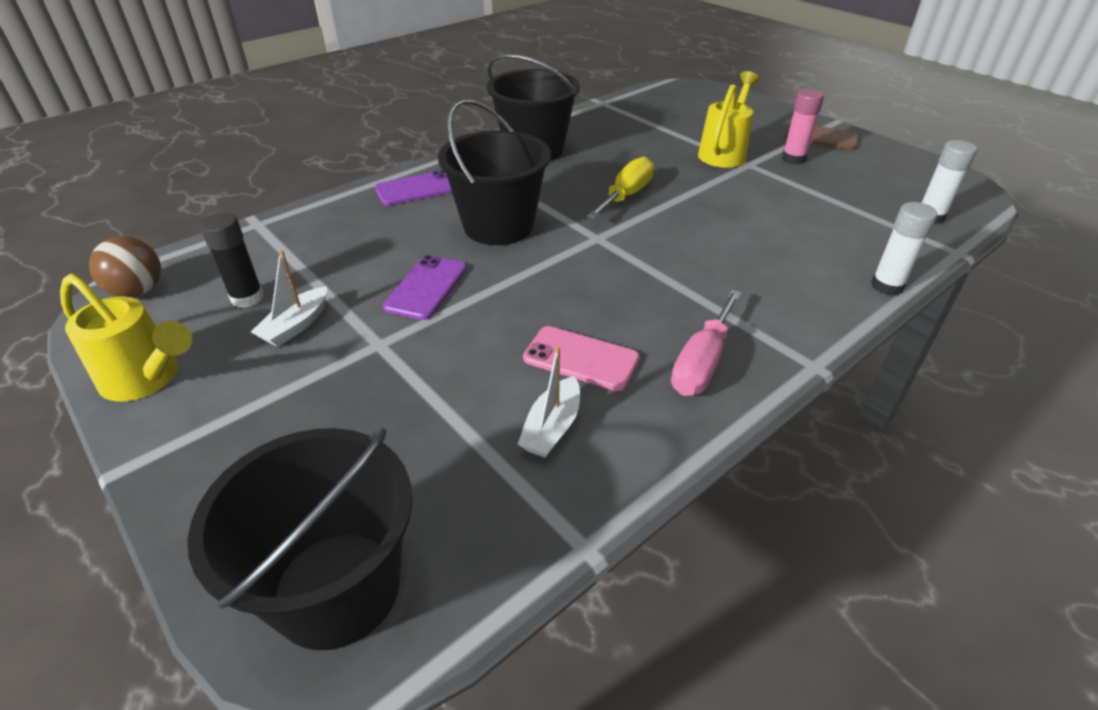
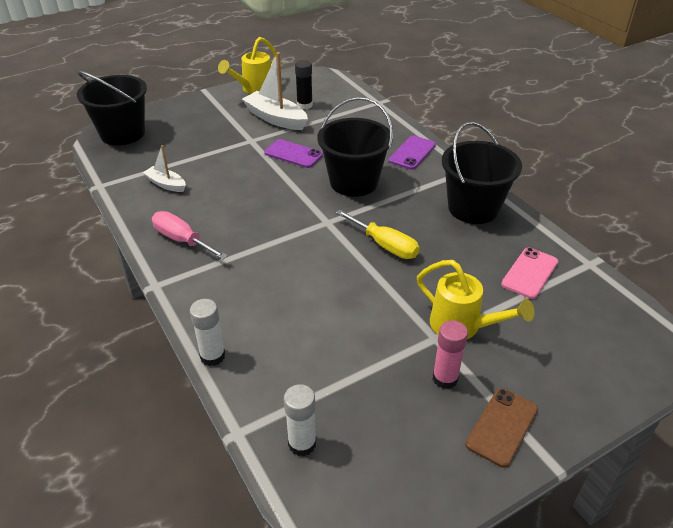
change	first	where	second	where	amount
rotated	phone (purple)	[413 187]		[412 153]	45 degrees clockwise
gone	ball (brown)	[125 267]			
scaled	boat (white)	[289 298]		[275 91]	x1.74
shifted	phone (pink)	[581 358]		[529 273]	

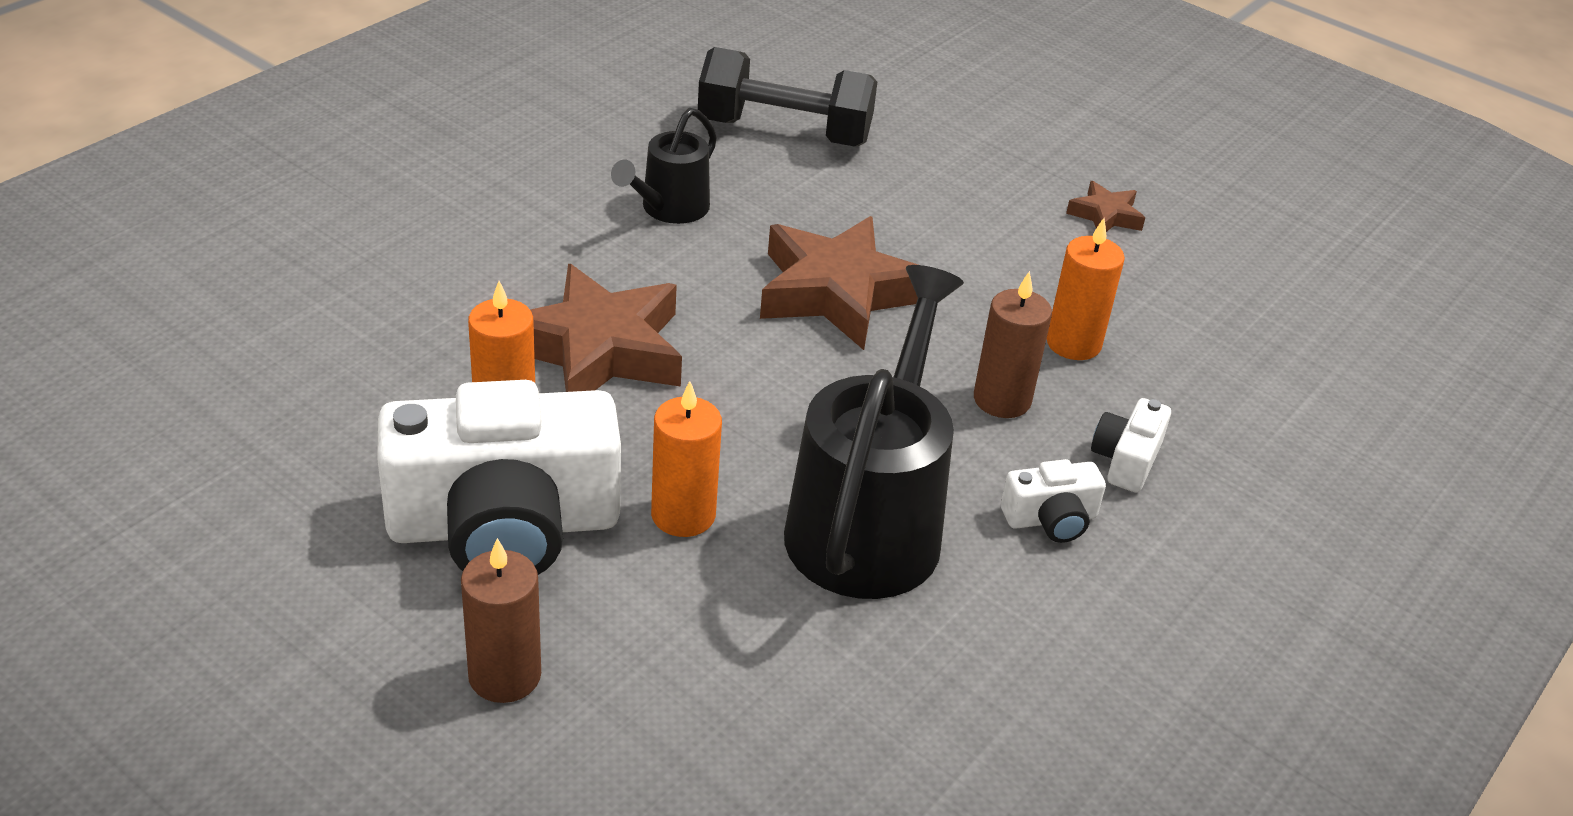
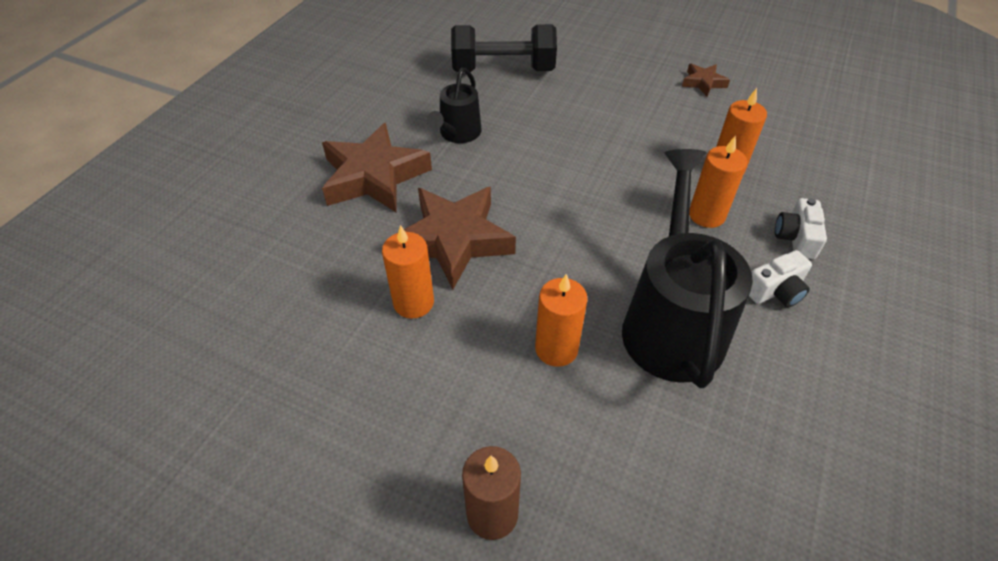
change	first	where	second	where	amount
shifted	star (brown)	[839 283]		[377 167]	
repainted	candle (brown)	[1013 344]	candle (orange)	[718 181]	
gone	camera (white)	[499 477]			

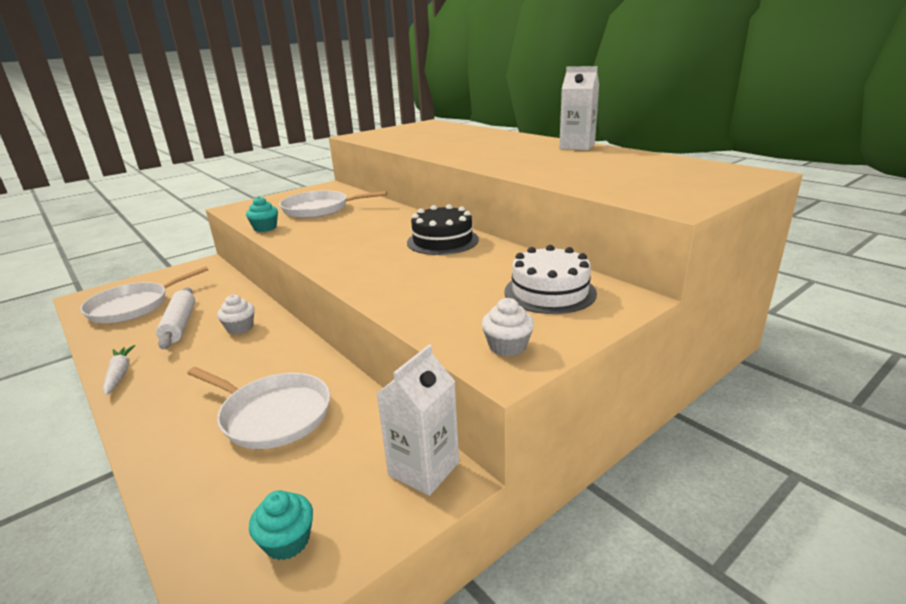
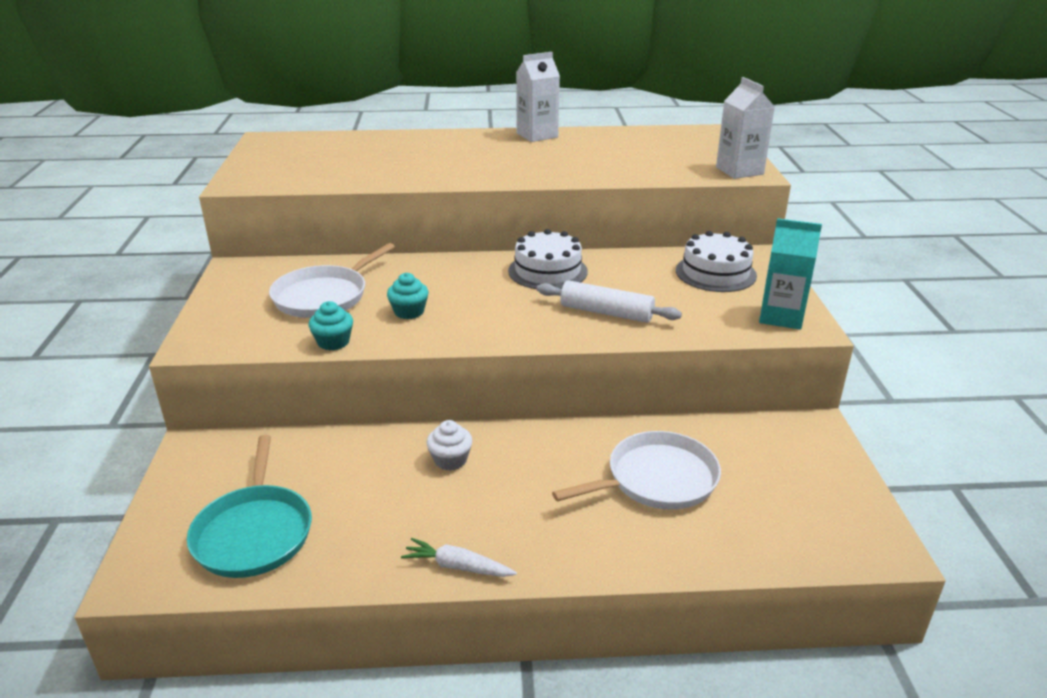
change	first	where	second	where	amount
repainted	cake (black)	[443 229]	cake (white)	[548 259]	
repainted	pan (white)	[144 294]	pan (turquoise)	[249 506]	
shifted	rolling pin (white)	[175 318]		[609 301]	
swapped	cupcake (white)	[508 327]	carton (turquoise)	[790 274]	
shifted	carton (white)	[417 420]		[745 128]	
shifted	cupcake (turquoise)	[281 525]		[407 296]	

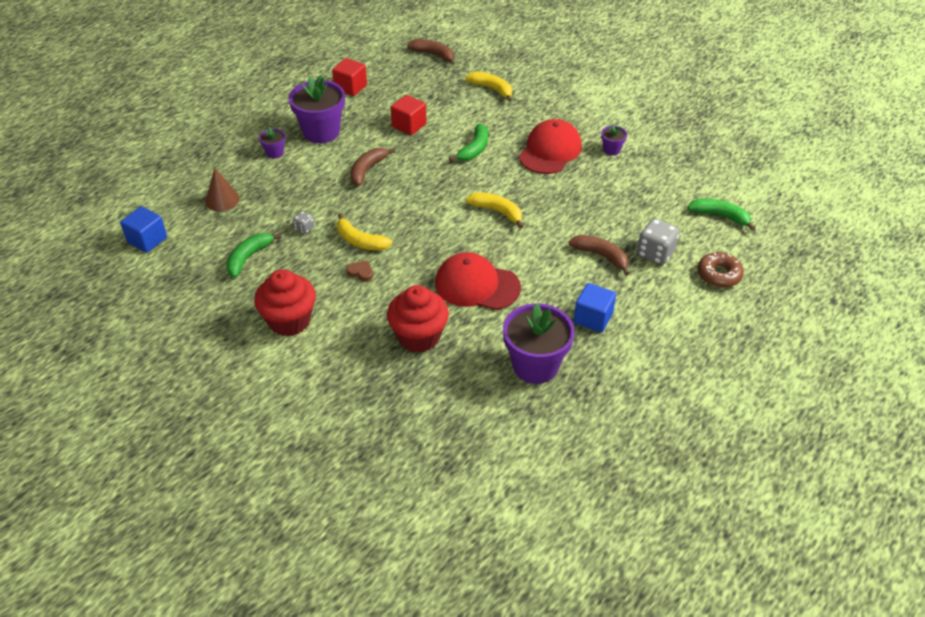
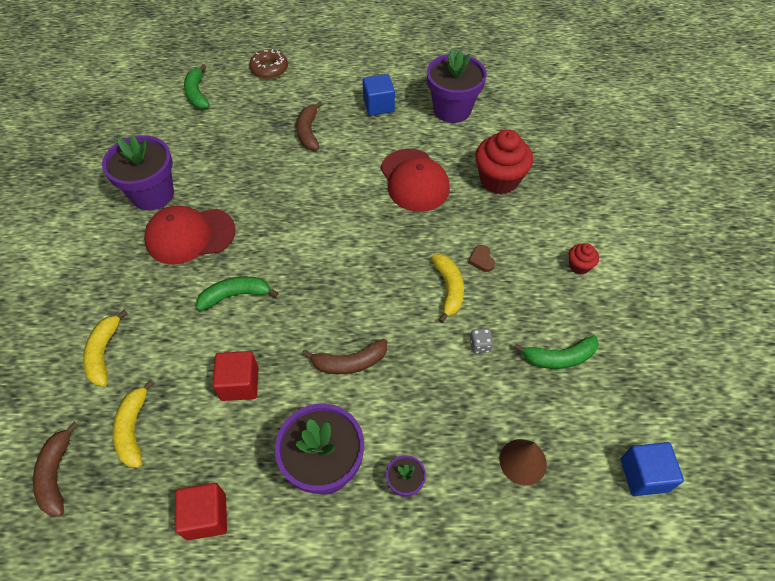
change	first	where	second	where	amount
scaled	flower pot (purple)	[614 140]		[138 173]	x2.16
shifted	banana (yellow)	[494 210]		[133 423]	
gone	dice (grey)	[658 242]			
scaled	cupcake (red)	[285 302]		[584 259]	x0.49

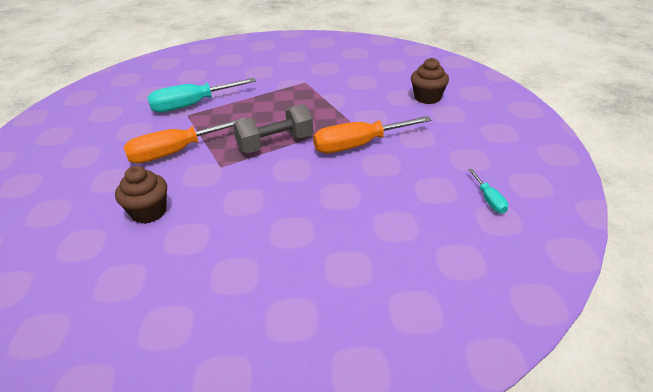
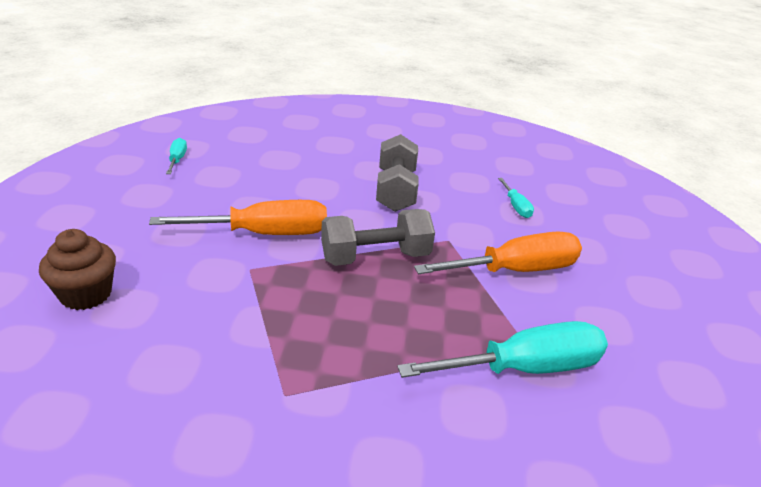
change	first	where	second	where	amount
swapped	cupcake (brown)	[141 195]	screwdriver (turquoise)	[516 198]	
new			dumbbell (grey)	[397 173]	

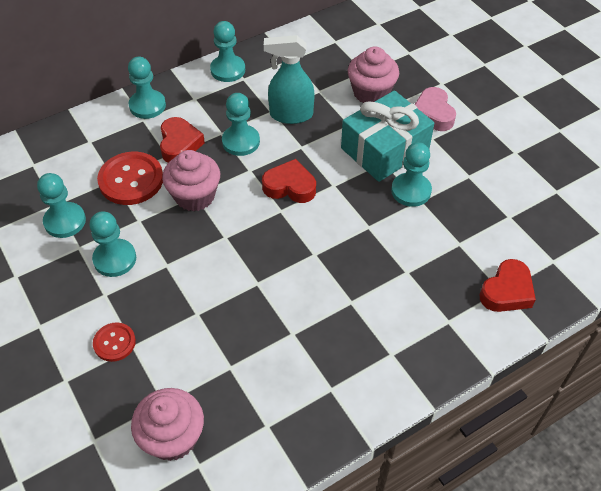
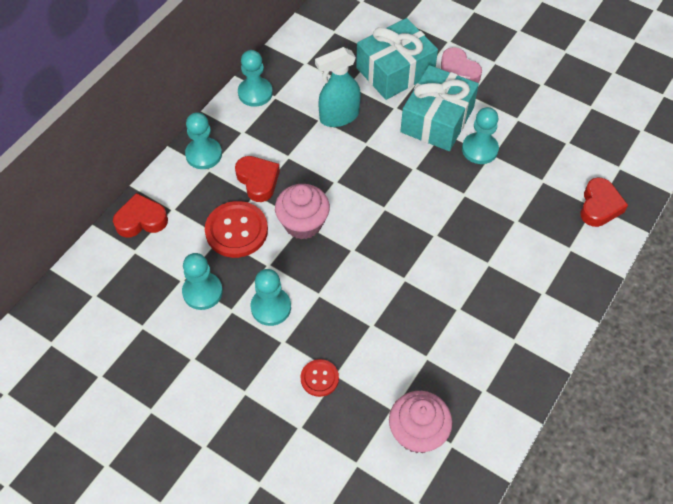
change	first	where	second	where	amount
swapped	cupcake (pink)	[373 74]	gift (turquoise)	[397 59]	
gone	pawn (turquoise)	[241 124]			
shifted	heart (red)	[289 181]		[140 215]	

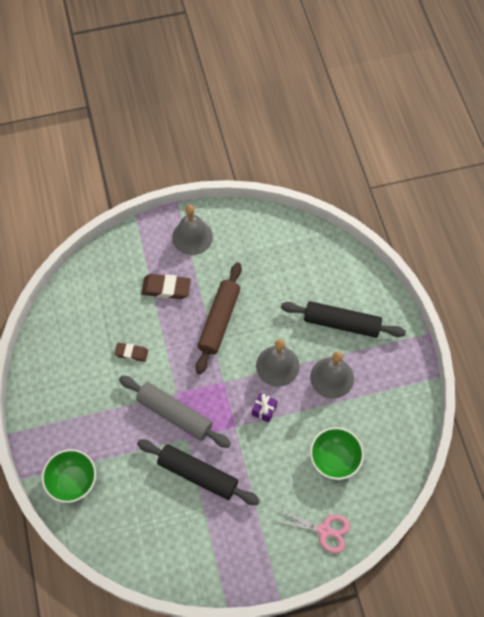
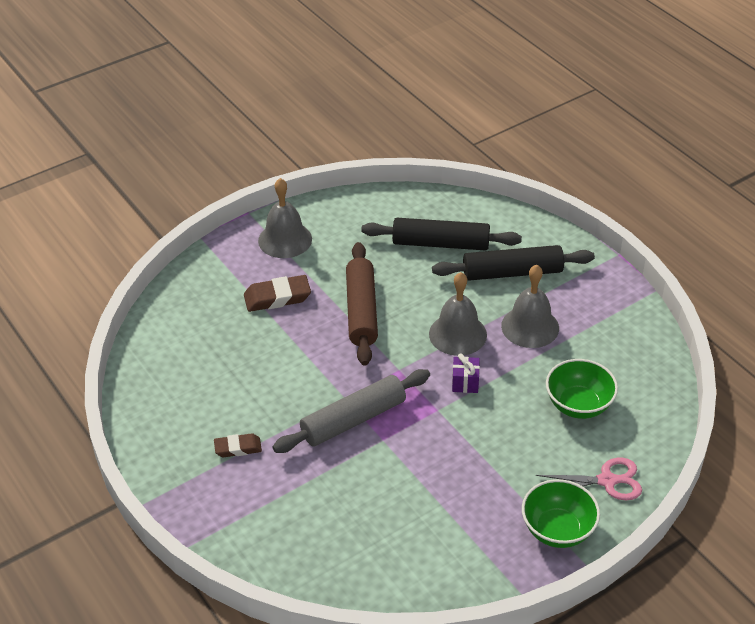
change	first	where	second	where	amount
shifted	eraser (brown)	[131 352]		[238 445]	
rotated	rolling pin (grey)	[175 412]		[351 411]	45 degrees counterclockwise
shifted	rolling pin (black)	[198 472]		[441 234]	
shifted	bowl (green)	[69 476]		[561 513]	

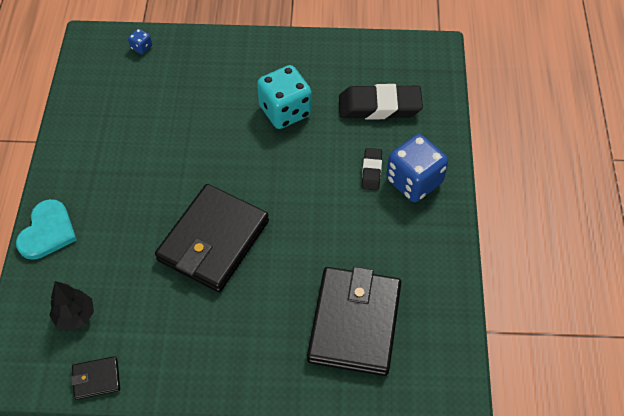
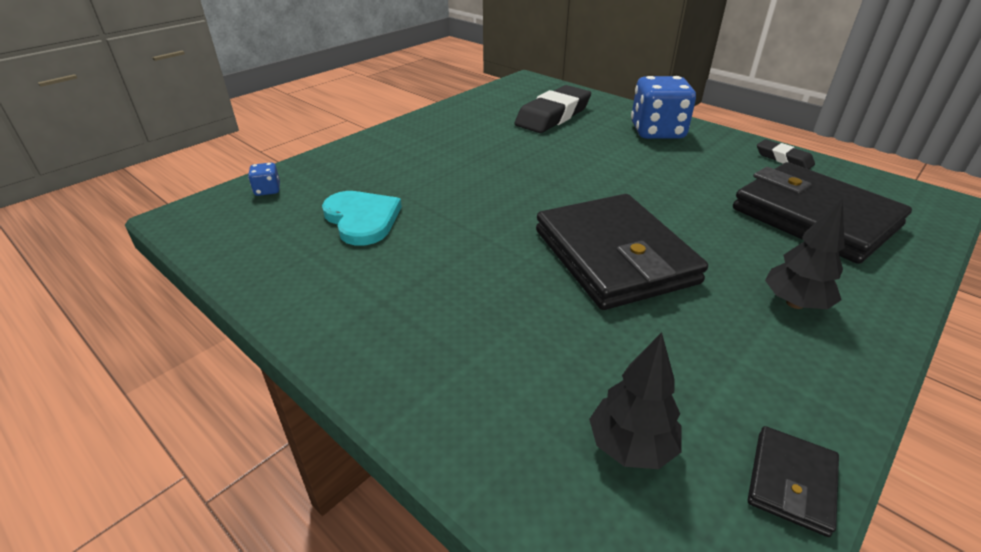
change	first	where	second	where	amount
gone	dice (turquoise)	[284 97]			
shifted	eraser (black)	[372 169]		[786 154]	
shifted	heart (turquoise)	[46 229]		[362 218]	
new			tree (black)	[805 253]	

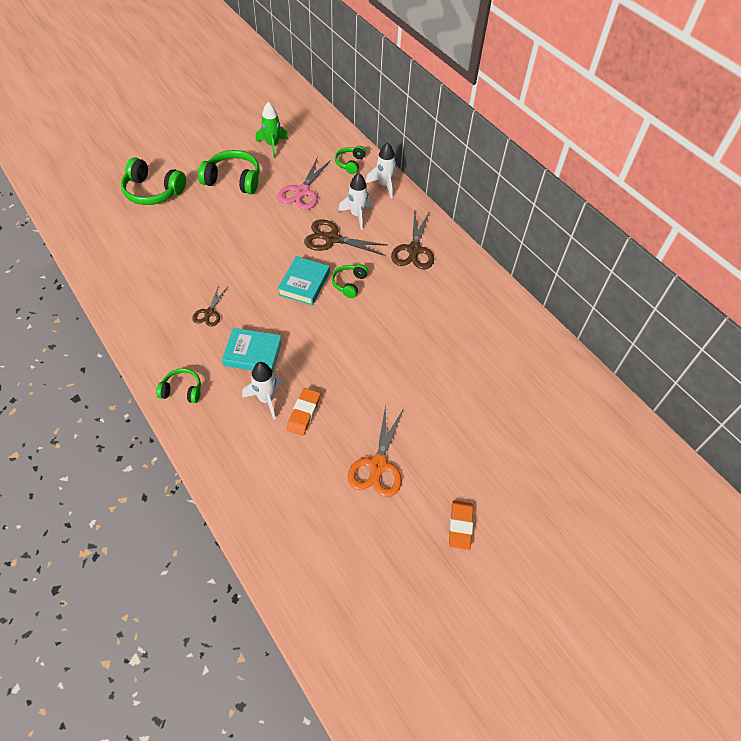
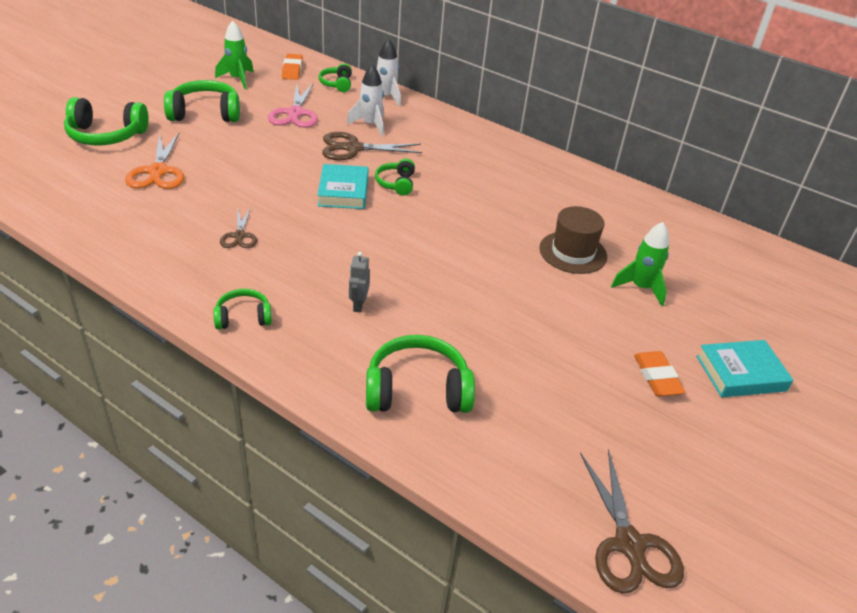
change	first	where	second	where	amount
shifted	scissors (brown)	[412 240]		[632 521]	
shifted	book (turquoise)	[252 350]		[744 368]	
swapped	rocket (white)	[263 391]	robot (grey)	[359 282]	
shifted	eraser (orange)	[303 412]		[292 67]	
shifted	scissors (orange)	[376 451]		[154 161]	
new			hat (brown)	[573 240]	
new			rocket (green)	[640 264]	
new			headphones (green)	[420 374]	

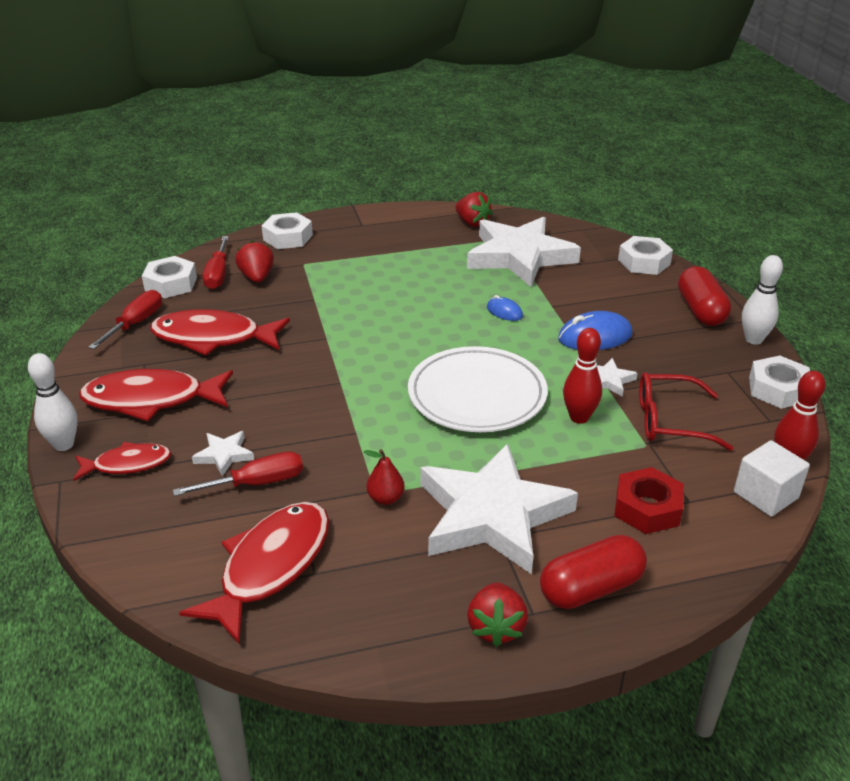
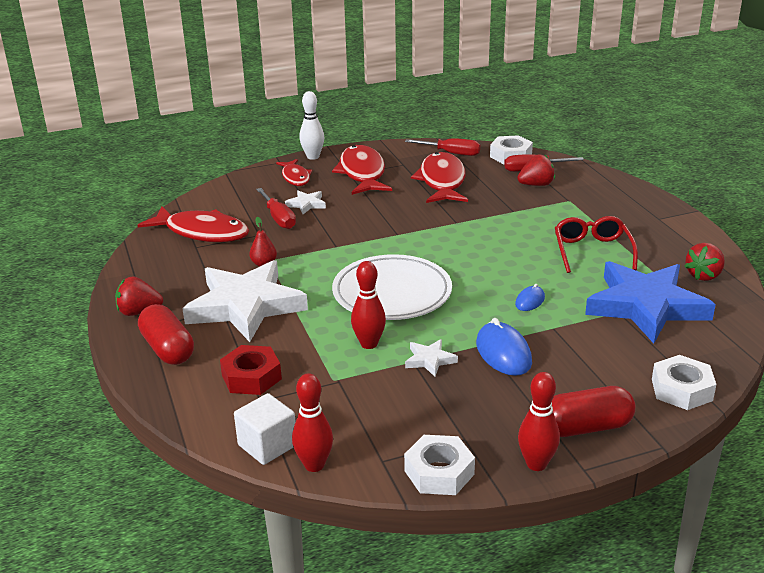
change	first	where	second	where	amount
gone	nut (white)	[287 230]			
repainted	star (white)	[524 252]	star (blue)	[650 302]	
repainted	bowling pin (white)	[762 300]	bowling pin (red)	[539 421]	
shifted	glasses (red)	[686 411]		[596 244]	

